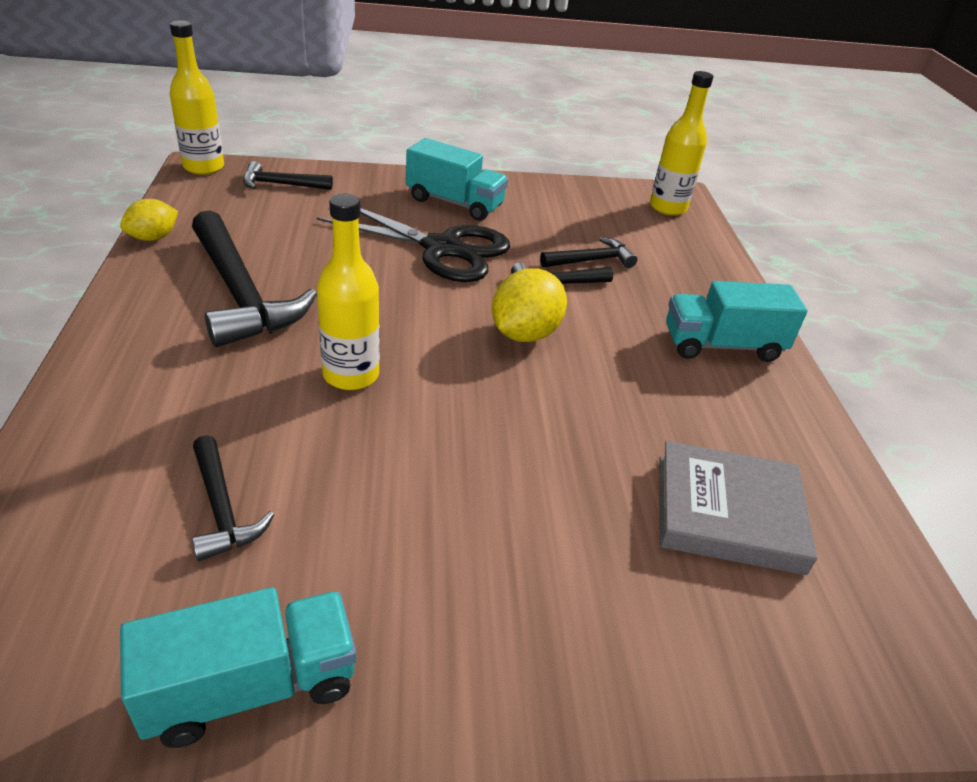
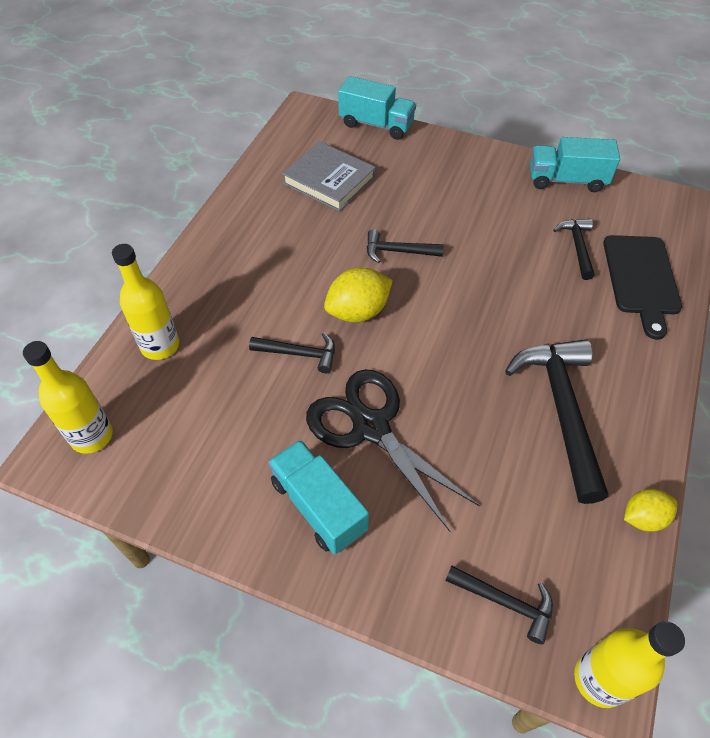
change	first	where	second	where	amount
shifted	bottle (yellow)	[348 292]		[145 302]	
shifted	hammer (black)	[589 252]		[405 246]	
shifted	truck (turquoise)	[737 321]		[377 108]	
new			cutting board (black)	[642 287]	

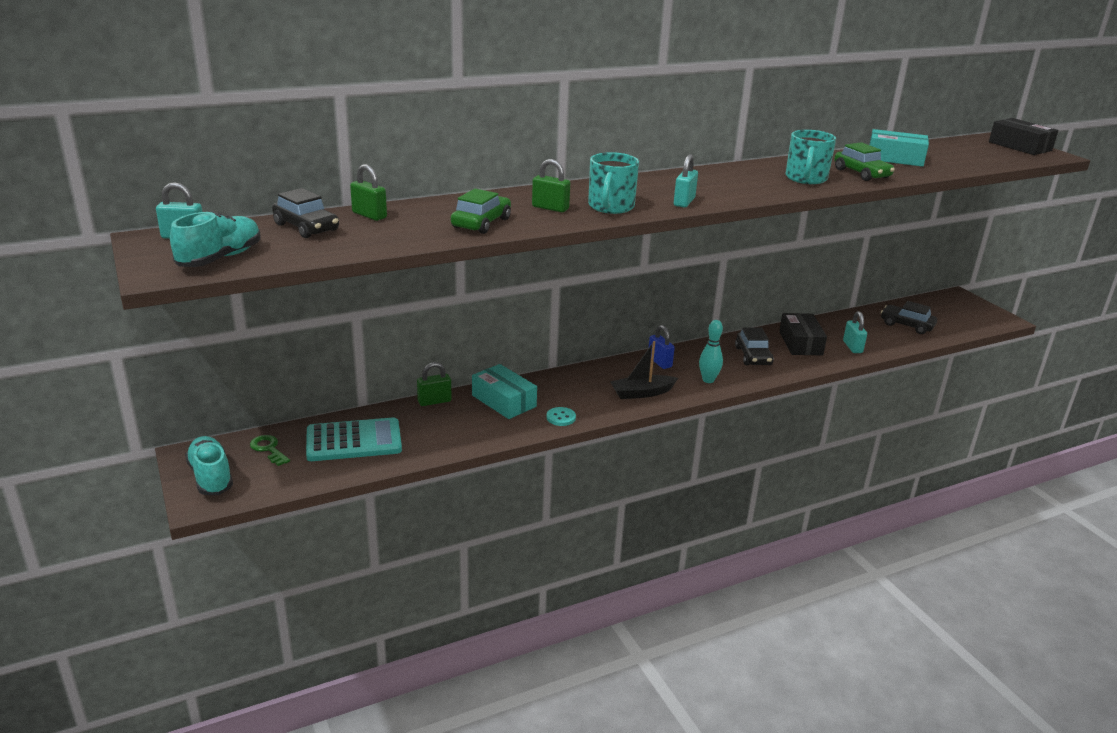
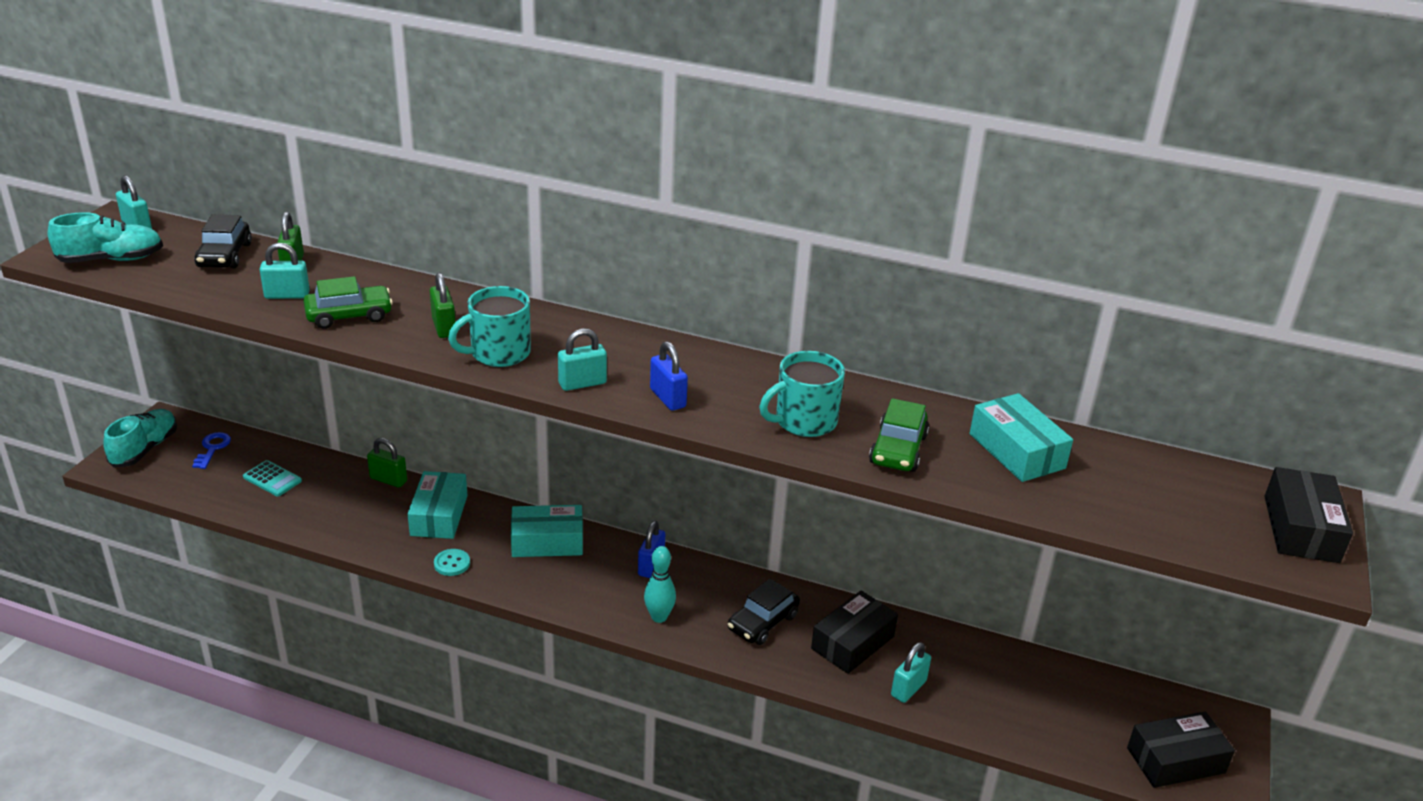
change	first	where	second	where	amount
gone	car (black)	[909 317]			
gone	boat (black)	[644 370]			
scaled	calculator (turquoise)	[354 439]		[272 478]	x0.53
repainted	key (green)	[270 450]	key (blue)	[211 450]	
new			padlock (turquoise)	[285 271]	
new			padlock (blue)	[669 376]	
new			box (turquoise)	[547 531]	
new			box (black)	[1181 749]	

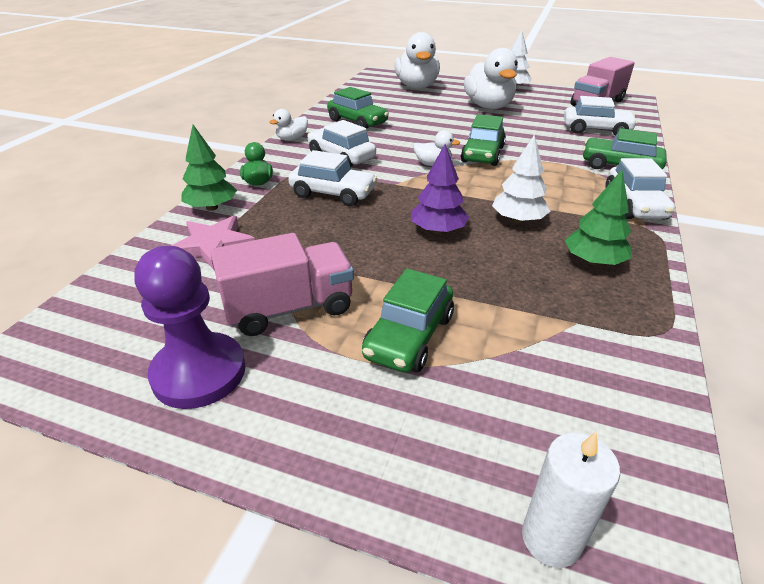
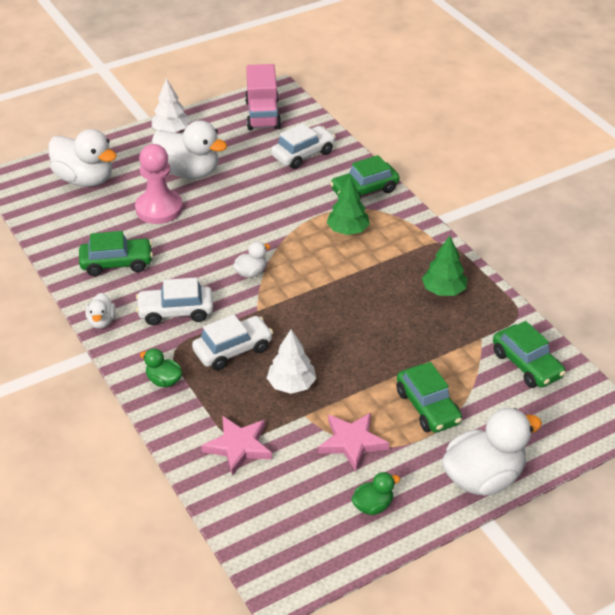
change	first	where	second	where	amount
shifted	car (green)	[483 140]		[529 354]	
shifted	tree (green)	[209 168]		[348 205]	
shifted	tree (white)	[521 179]		[292 362]	
gone	tree (purple)	[440 189]			
gone	car (white)	[640 188]			
swapped	truck (pink)	[282 284]	star (pink)	[353 442]	
swapped	pawn (purple)	[189 327]	duck (green)	[375 493]	
gone	candle (white)	[571 500]			
new			pawn (pink)	[159 184]	
new			duck (white)	[492 452]	

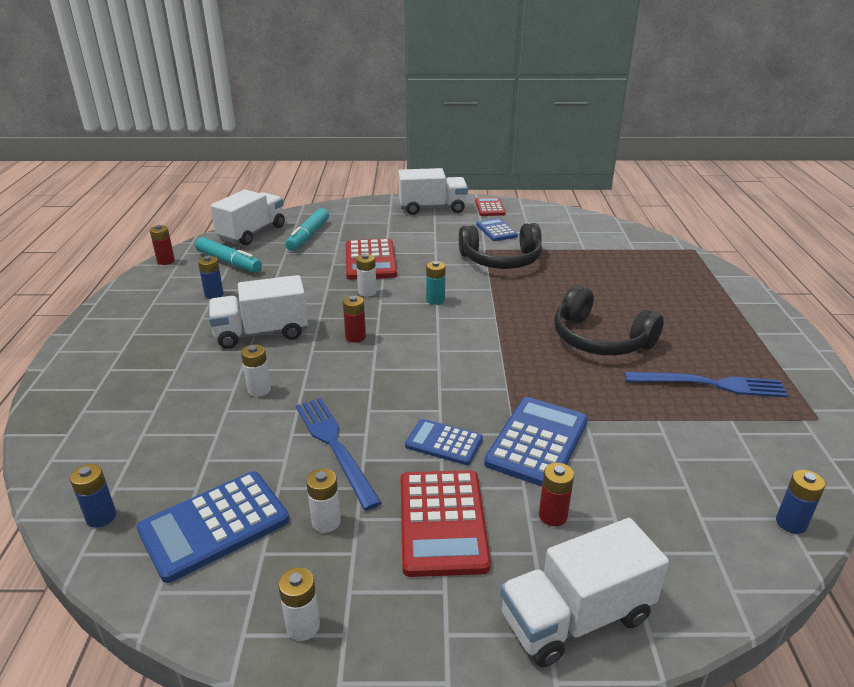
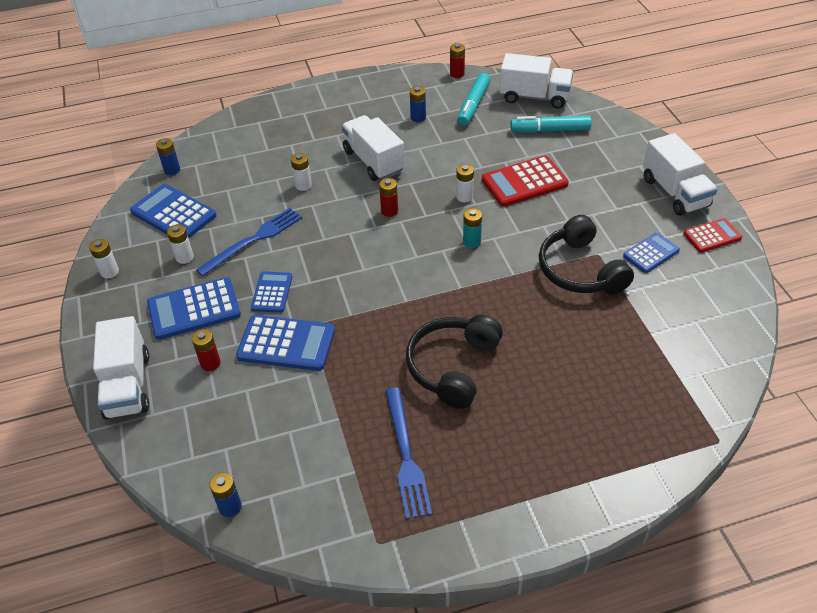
change	first	where	second	where	amount
repainted	calculator (red)	[445 523]	calculator (blue)	[194 308]	
rotated	truck (white)	[584 592]		[121 368]	150 degrees counterclockwise

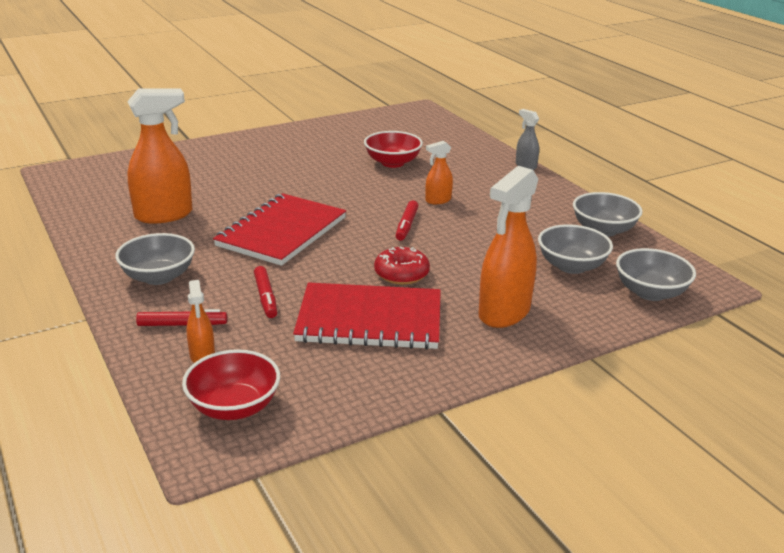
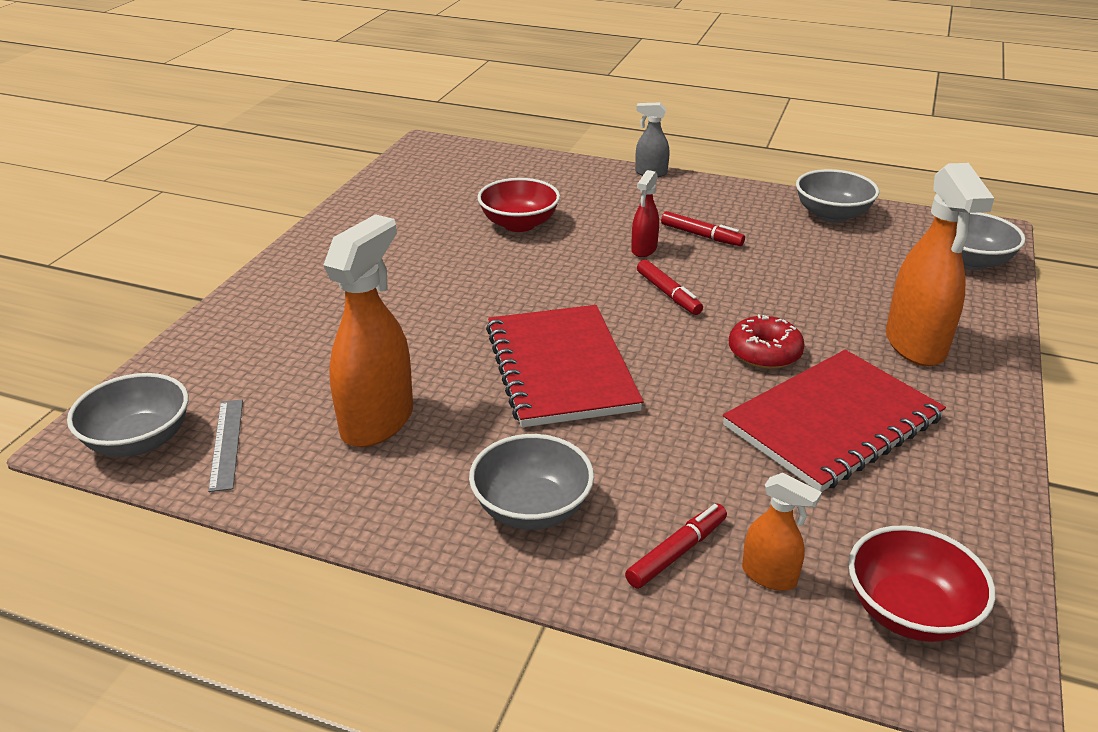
change	first	where	second	where	amount
repainted	spray bottle (orange)	[439 172]	spray bottle (red)	[645 213]	
shifted	bowl (grey)	[575 249]		[128 415]	
shifted	marker (red)	[265 292]		[703 228]	
new			ruler (grey)	[225 445]	

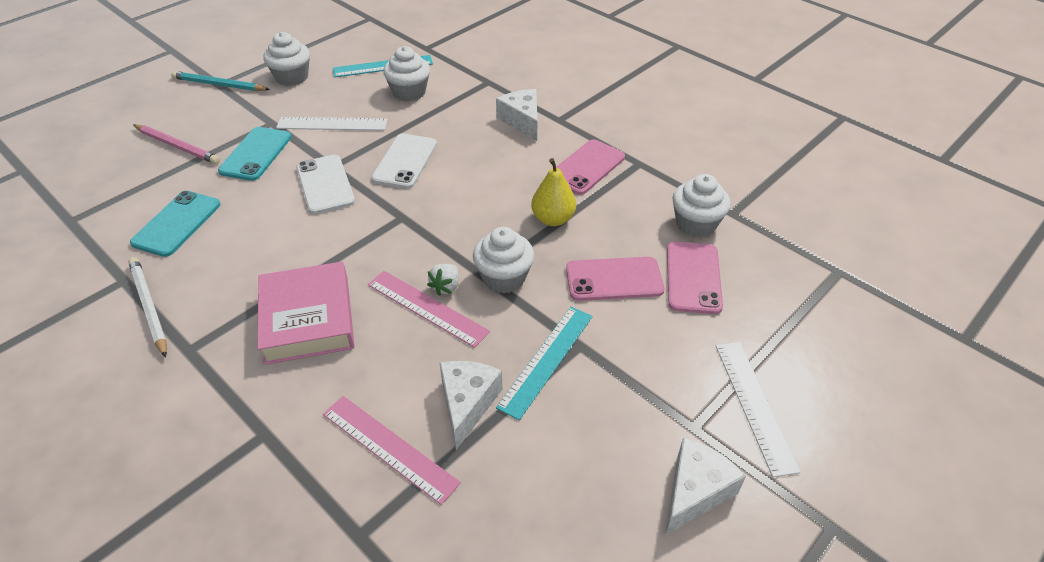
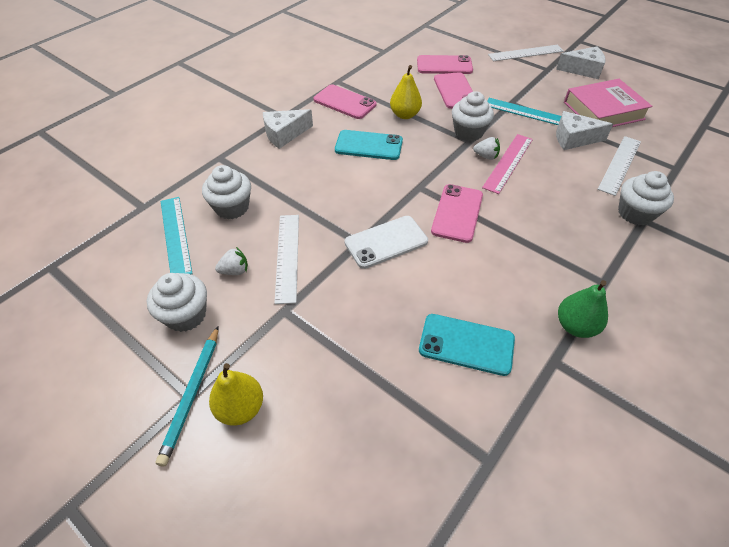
change	first	where	second	where	amount
gone	pencil (pink)	[176 144]			
shifted	phone (turquoise)	[255 154]		[369 145]	
gone	phone (white)	[404 161]			
shifted	cupcake (white)	[701 206]		[646 198]	
swapped	pencil (white)	[147 307]	pear (green)	[583 309]	
shifted	book (pink)	[306 313]		[608 103]	
repainted	ruler (pink)	[392 450]	ruler (white)	[619 166]	
rotated	cheese (white)	[705 486]		[581 63]	150 degrees clockwise
new			phone (pink)	[457 213]	
new			strawberry (white)	[231 261]	
new			pear (yellow)	[236 394]	

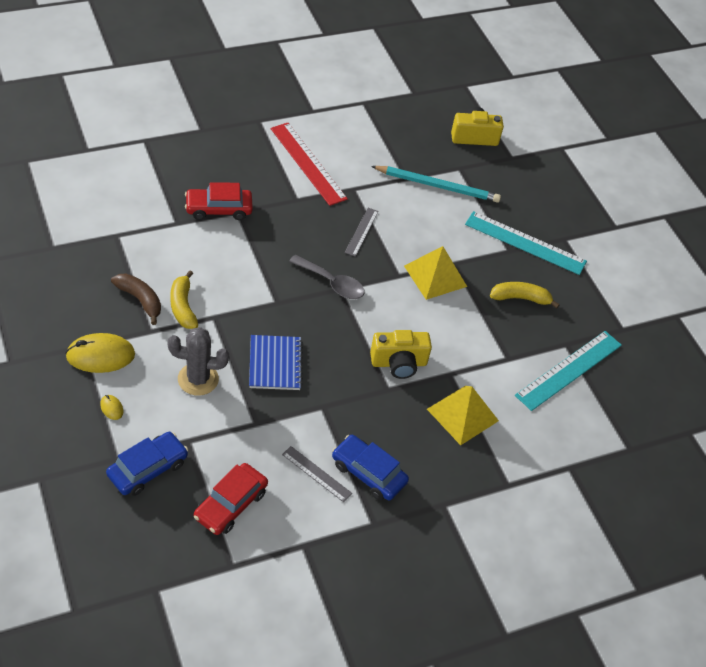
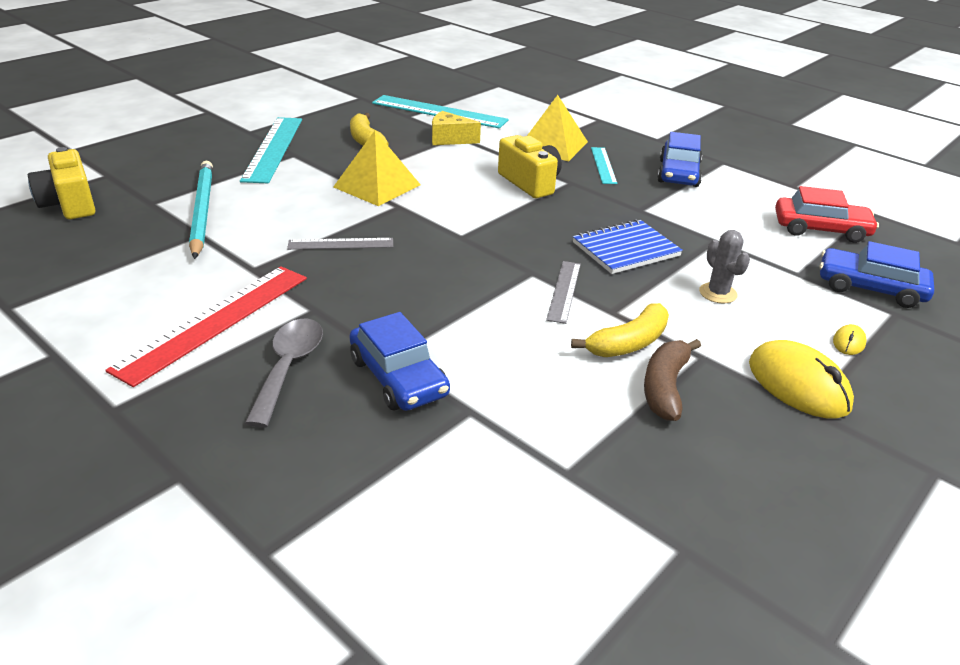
change	first	where	second	where	amount
repainted	car (red)	[219 201]	car (blue)	[399 361]	
shifted	spoon (grey)	[327 277]		[284 373]	
scaled	cactus (grey)	[198 361]		[724 266]	x0.64
shifted	ruler (grey)	[317 474]		[563 292]	
new			cheese (yellow)	[456 128]	
new			ruler (turquoise)	[604 165]	

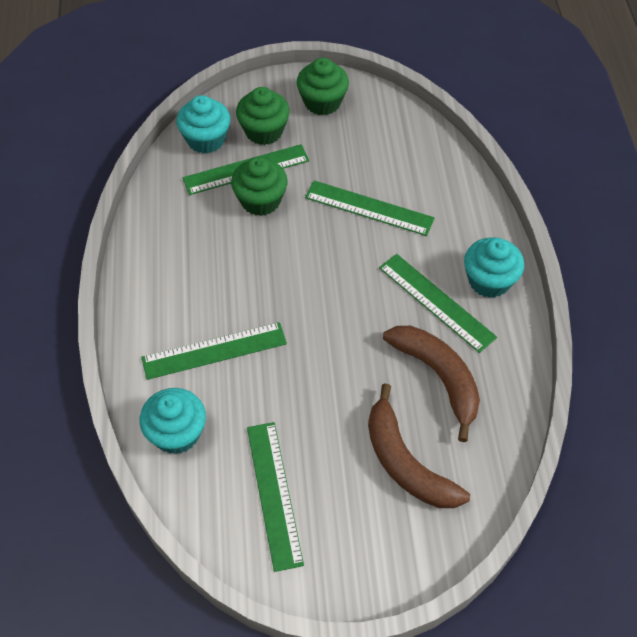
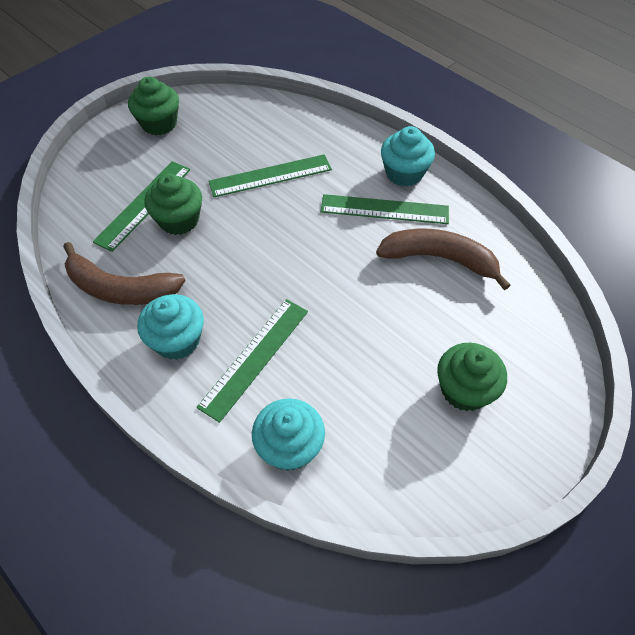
change	first	where	second	where	amount
shifted	cupcake (green)	[263 116]		[472 377]	
shifted	cupcake (turquoise)	[203 124]		[170 327]	
shifted	banana (brown)	[419 445]		[124 273]	
gone	ruler (green)	[275 497]			

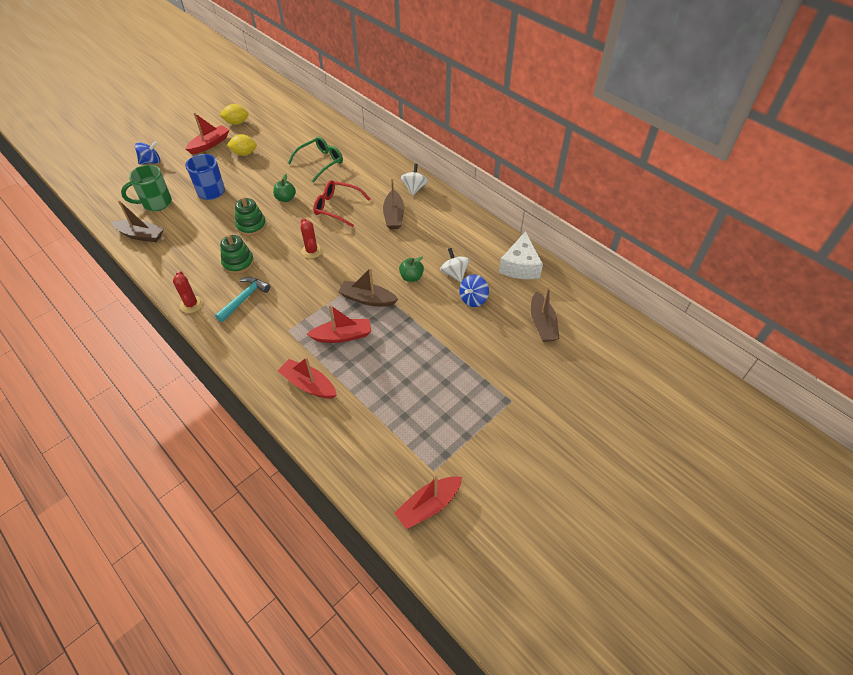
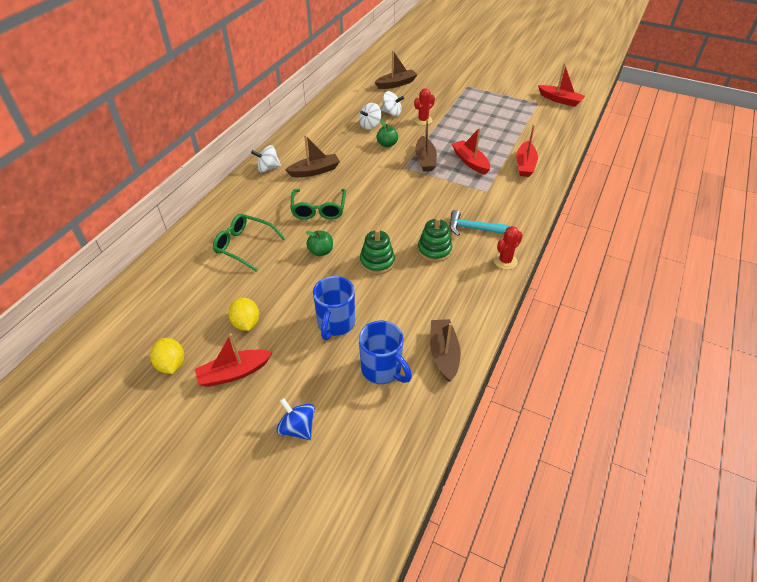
change	first	where	second	where	amount
rotated	boat (red)	[207 133]		[233 360]	45 degrees counterclockwise
repainted	mug (green)	[146 188]	mug (blue)	[385 352]	
repainted	glasses (red)	[341 203]	glasses (green)	[318 204]	
shifted	cactus (red)	[311 238]		[424 106]	
gone	cheese (white)	[521 255]			
repainted	spinning top (blue)	[474 290]	spinning top (white)	[392 103]	

